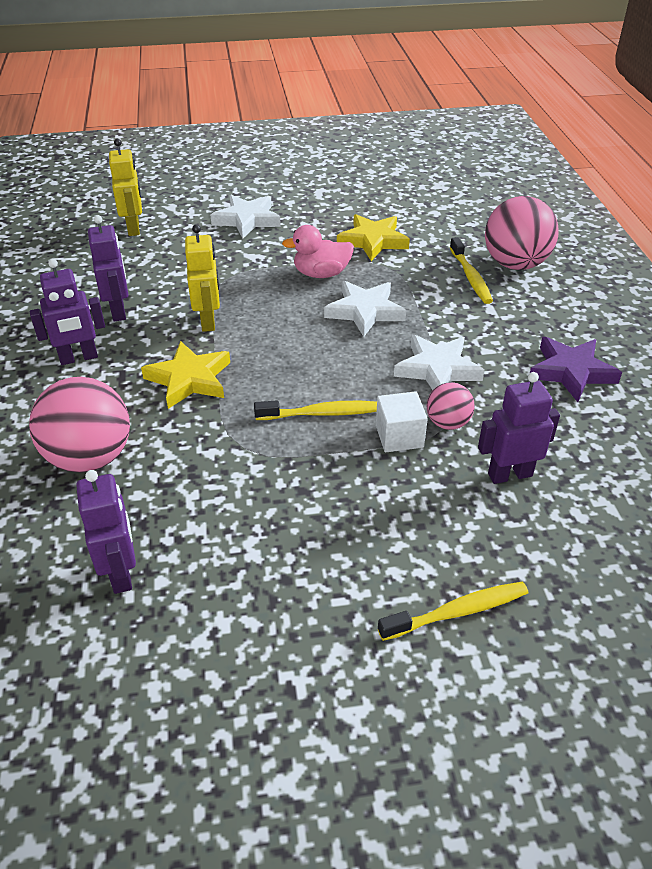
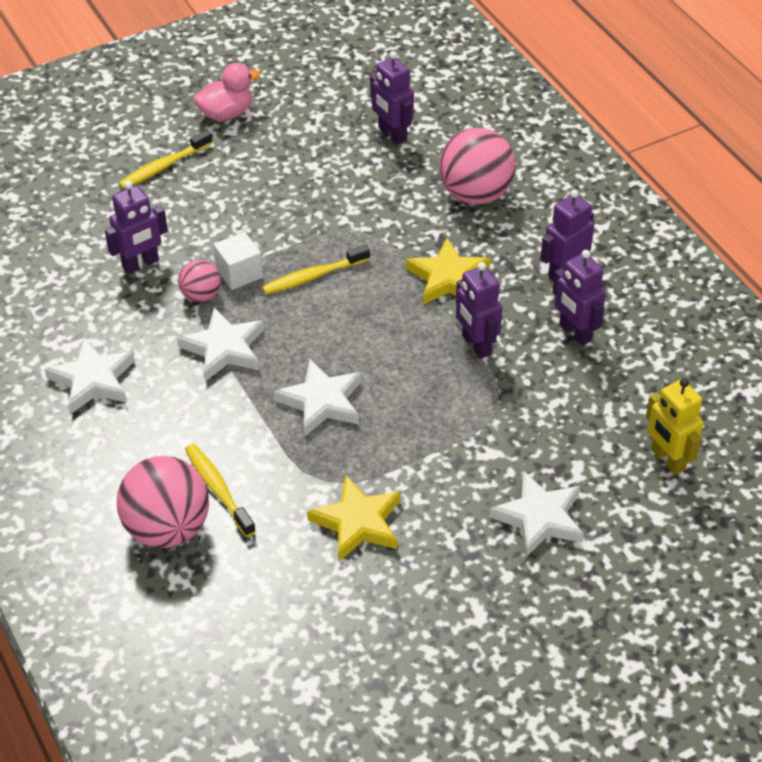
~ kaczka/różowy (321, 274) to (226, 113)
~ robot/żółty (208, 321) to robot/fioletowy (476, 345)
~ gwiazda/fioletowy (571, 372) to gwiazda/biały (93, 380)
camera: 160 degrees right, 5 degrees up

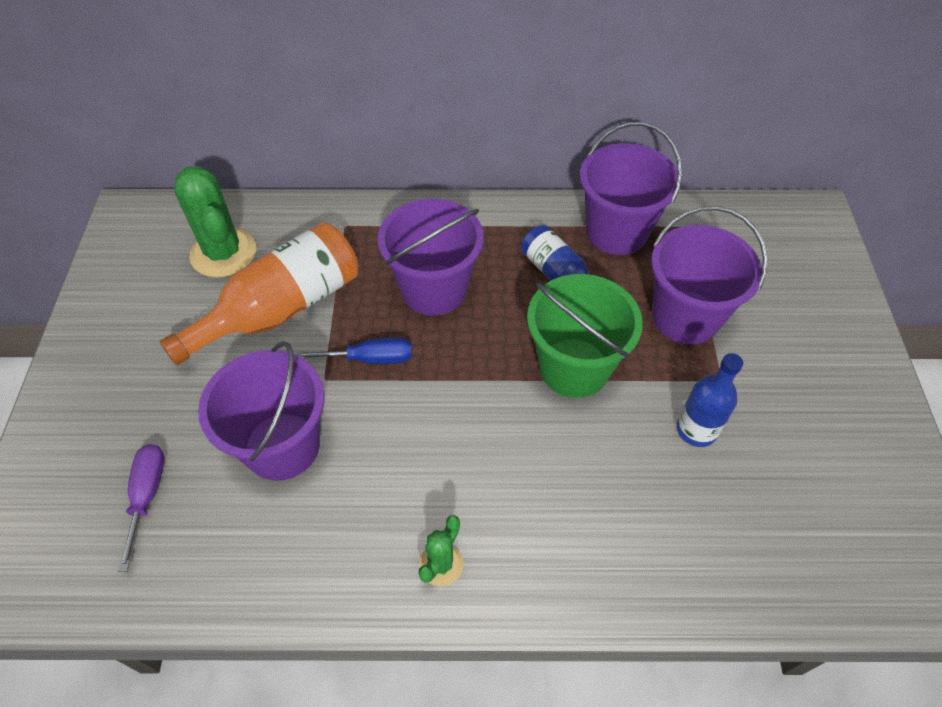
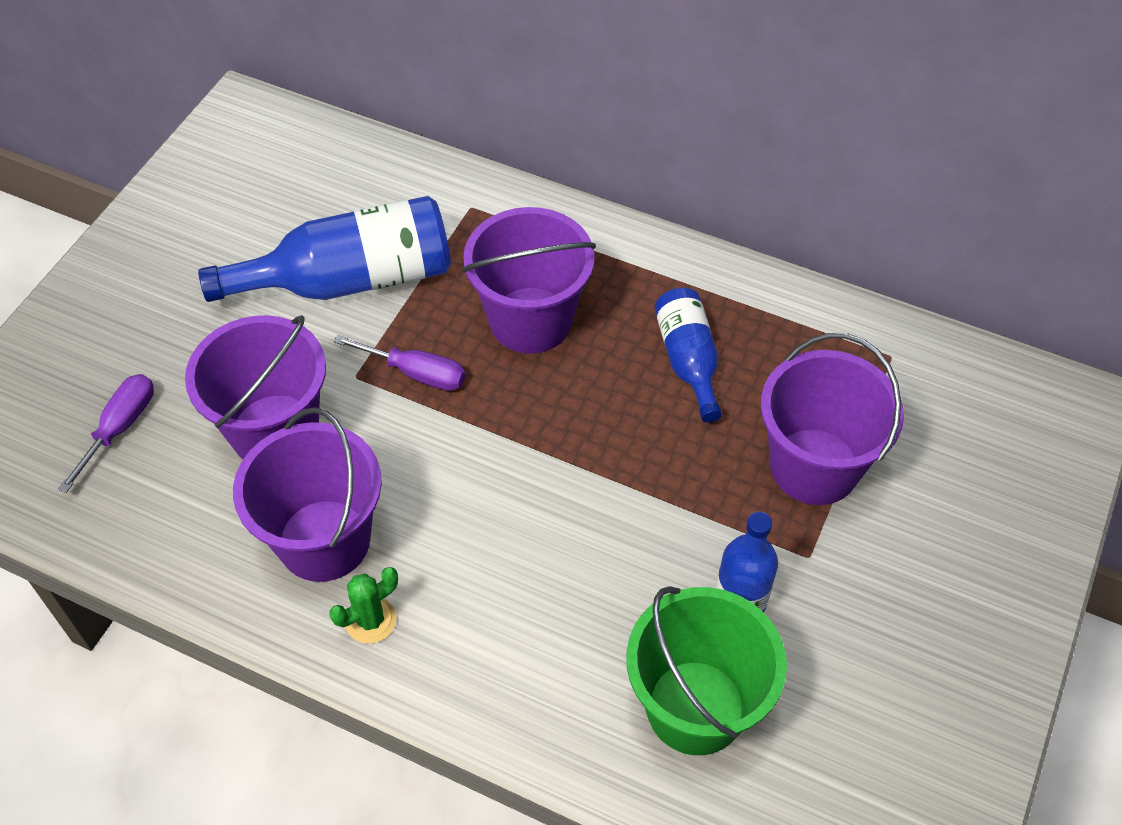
- kaktus/zielony (223, 253)
~ wiadro/zielony (574, 367) to (695, 707)
~ wiadro/fioletowy (617, 231) to (324, 540)
~ butelka/pomarańczowy (281, 309) to butelka/niebieski (350, 280)
~ śrubokręt/niebieski (370, 359) to śrubokręt/fioletowy (416, 373)
camera: 25 degrees right, 0 degrees up

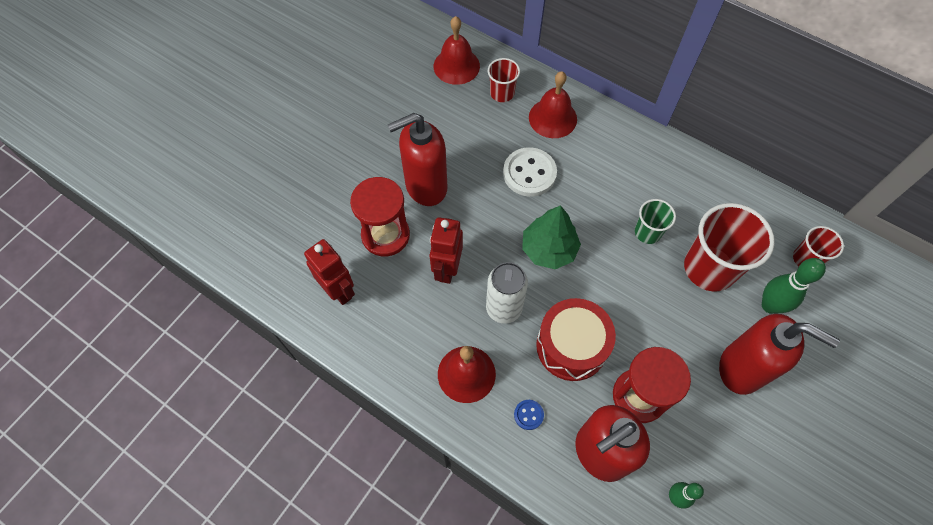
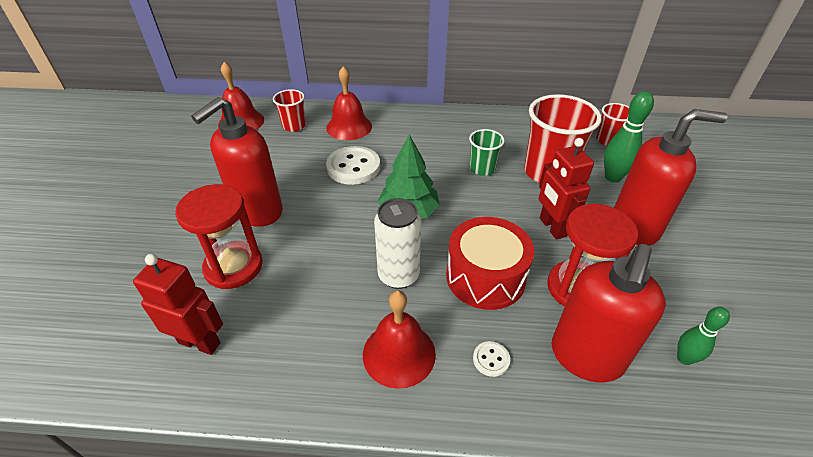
~ robot/czerwony (447, 269) to (552, 227)
~ guzik/niebieski (528, 415) to guzik/biały (491, 359)
camera: 30 degrees left, 20 degrees down

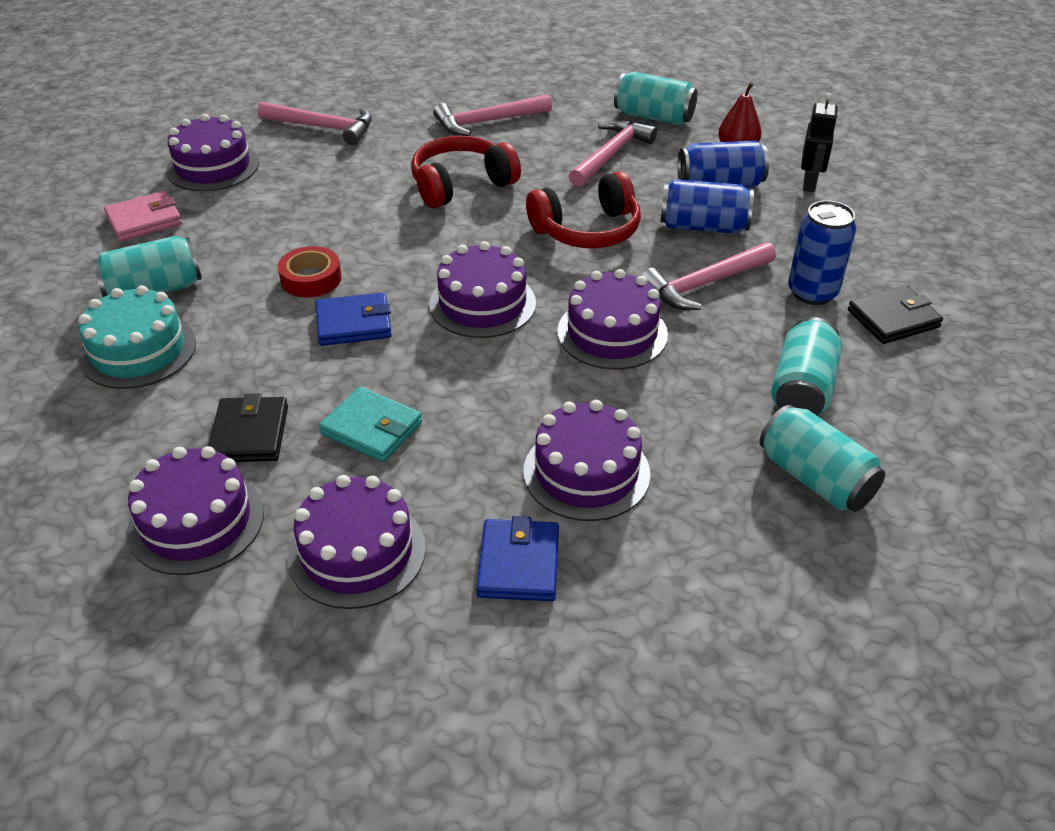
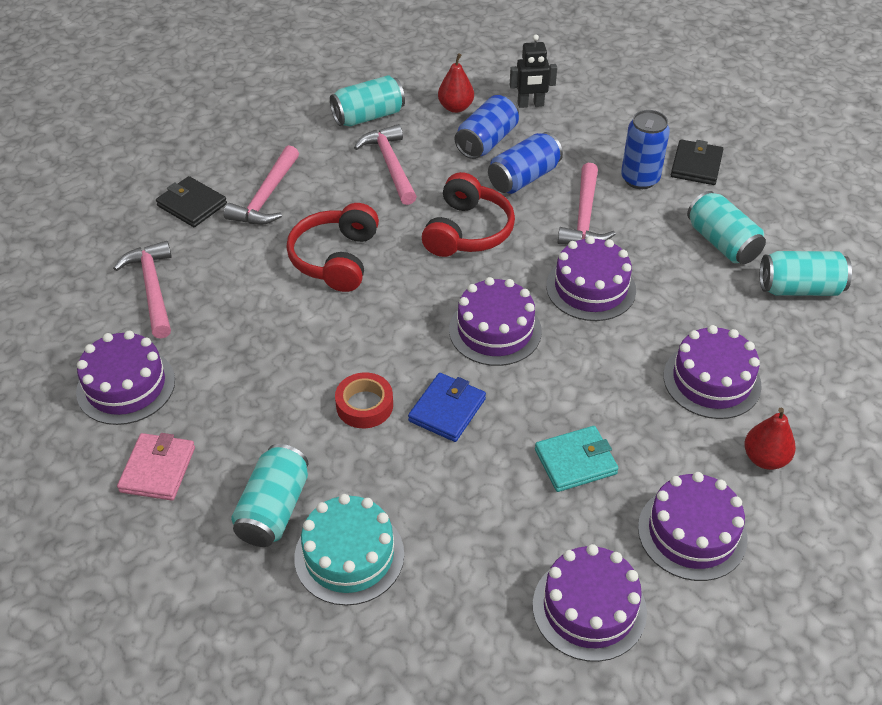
~ portfel/czarny (249, 434) to (192, 205)
~ portfel/niebieski (518, 564) to gruszka/czerwony (765, 458)
~ młotek/różowy (323, 127) = (152, 288) 75 degrees counterclockwise
~ robot/czarny (810, 183) = (530, 104) 120 degrees clockwise
camera: 50 degrees left, 5 degrees up

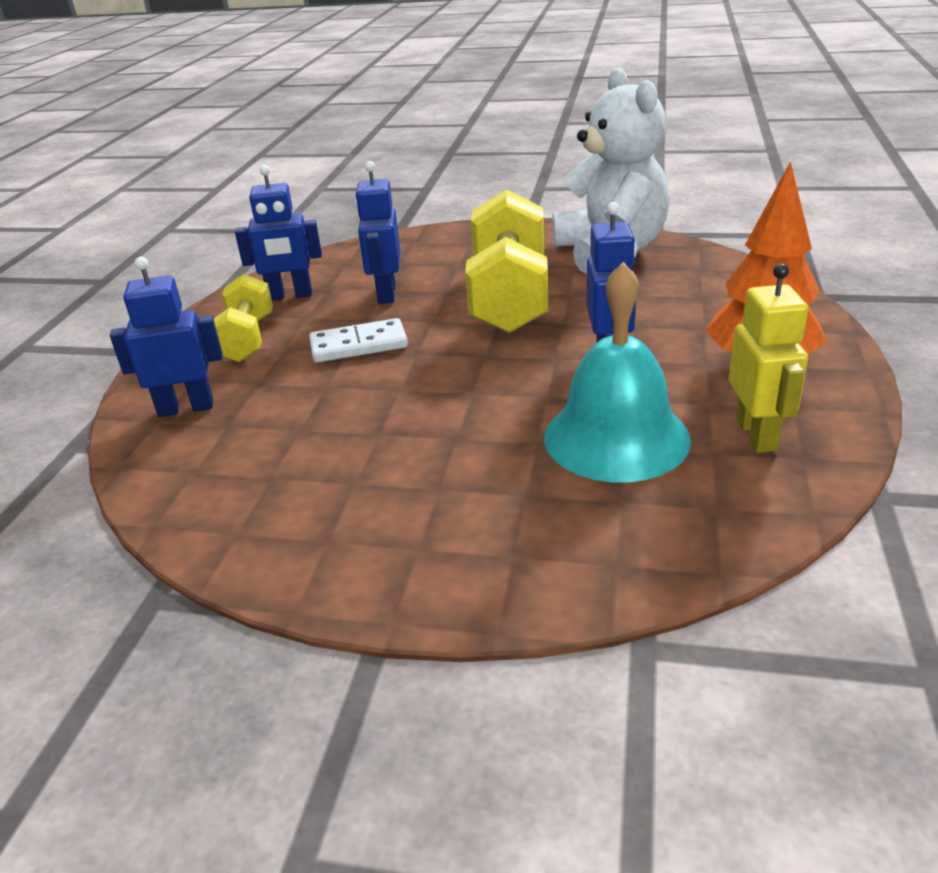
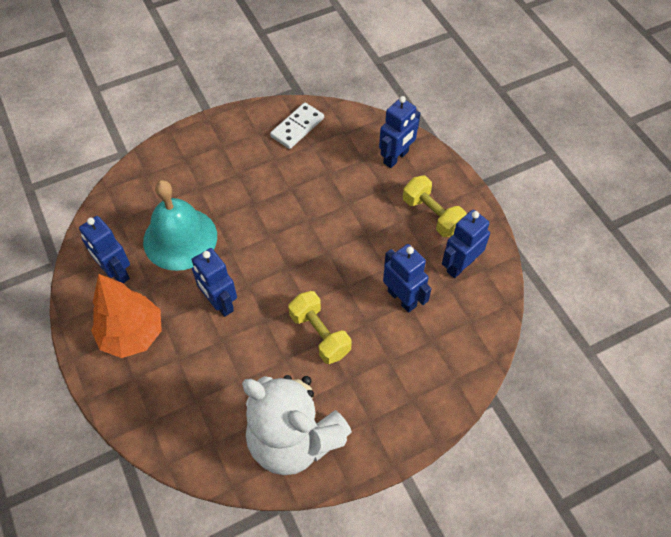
~ kostka domina/biały (358, 345) to (297, 127)
~ robot/żółty (757, 435) to robot/niebieski (116, 272)
~ hantel/żółty (509, 297) = (320, 334) x0.58
camera: 140 degrees right, 25 degrees up

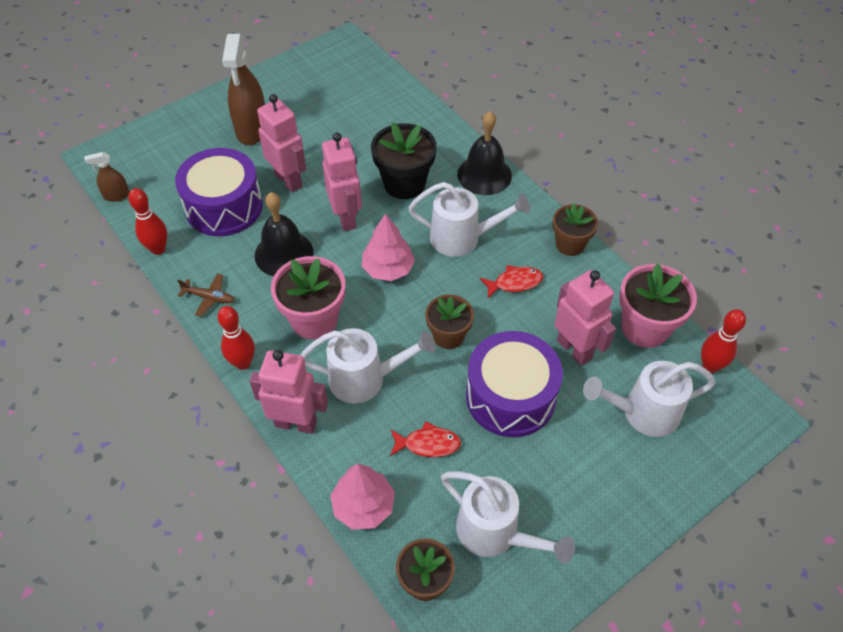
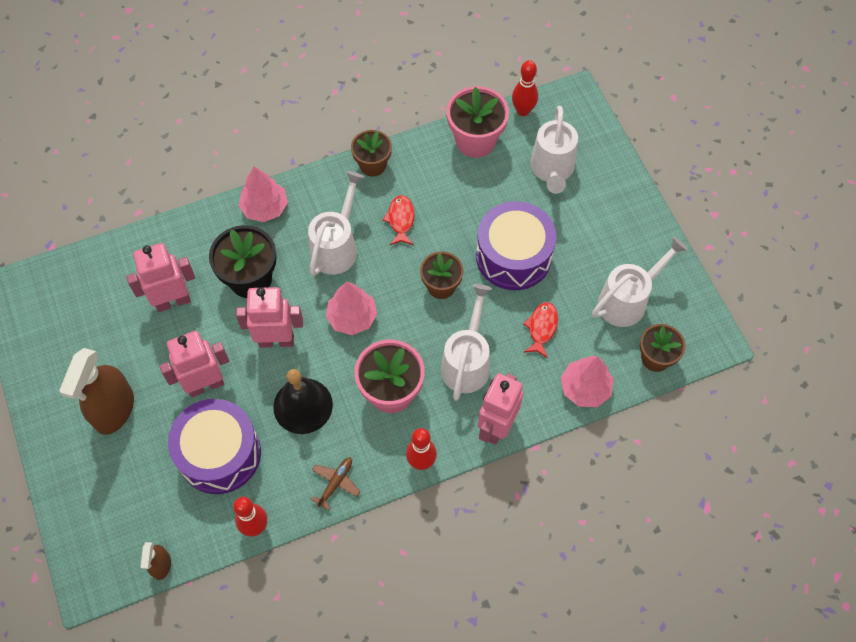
~ robot/różowy (574, 349) to (173, 301)
~ dzwonek/czarny (484, 175) to drzewko/różowy (265, 208)
~ spryskiwacz/brązowy (252, 130) = (114, 410) 90 degrees clockwise
camera: 75 degrees left, 10 degrees up

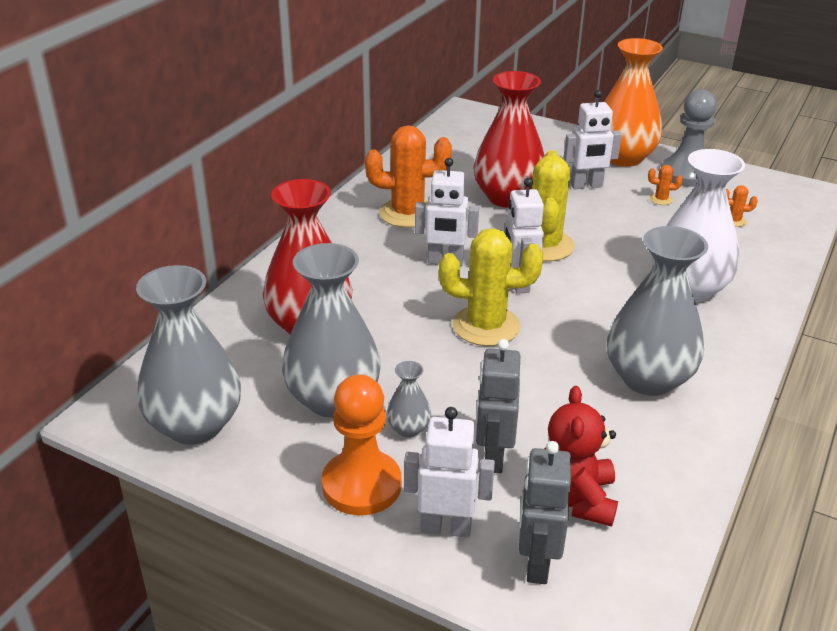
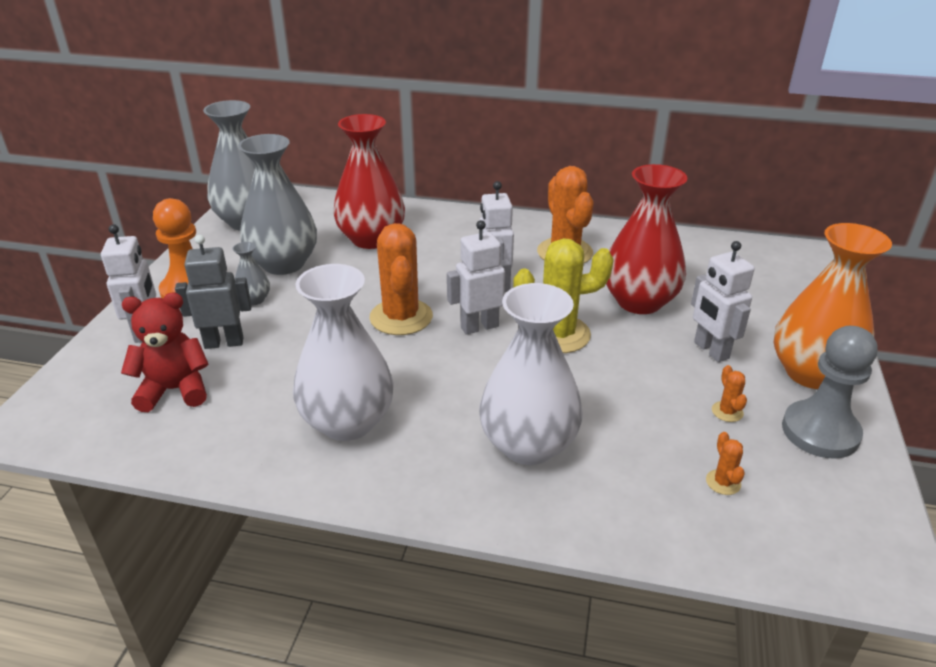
- robot/szary (536, 563)
~ kaktus/żółty (486, 326) to kaktus/pomarańczowy (401, 317)
~ wazon/szary (648, 378) to wazon/biały (347, 422)
camera: 75 degrees right, 0 degrees up

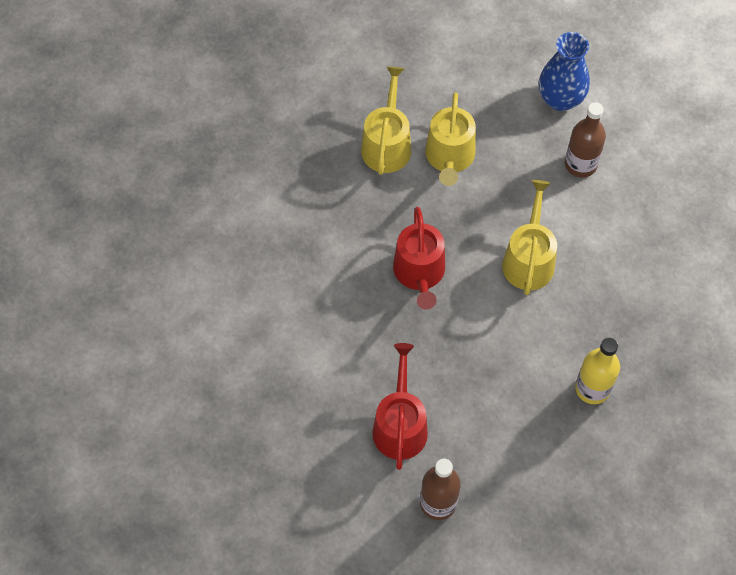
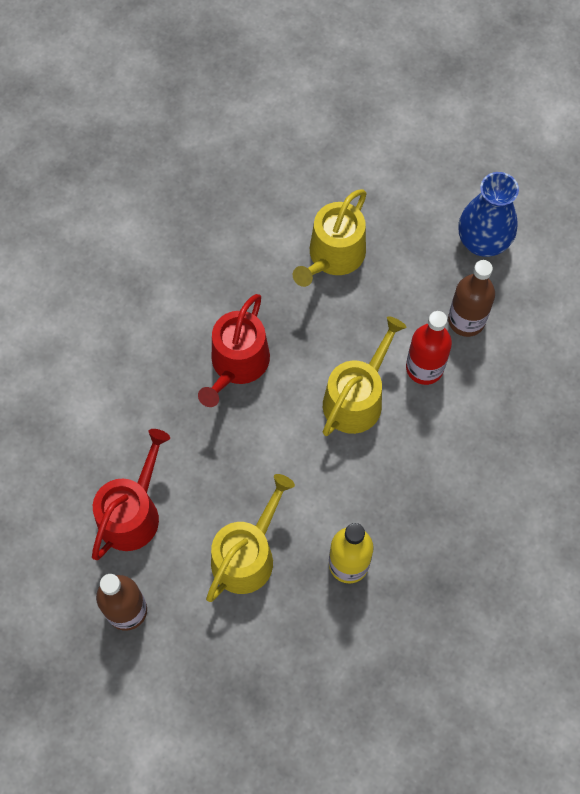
+ butelka/czerwony (424, 368)
~ konewka/żółty (387, 144) to (247, 555)
camera: 25 degrees right, 5 degrees up

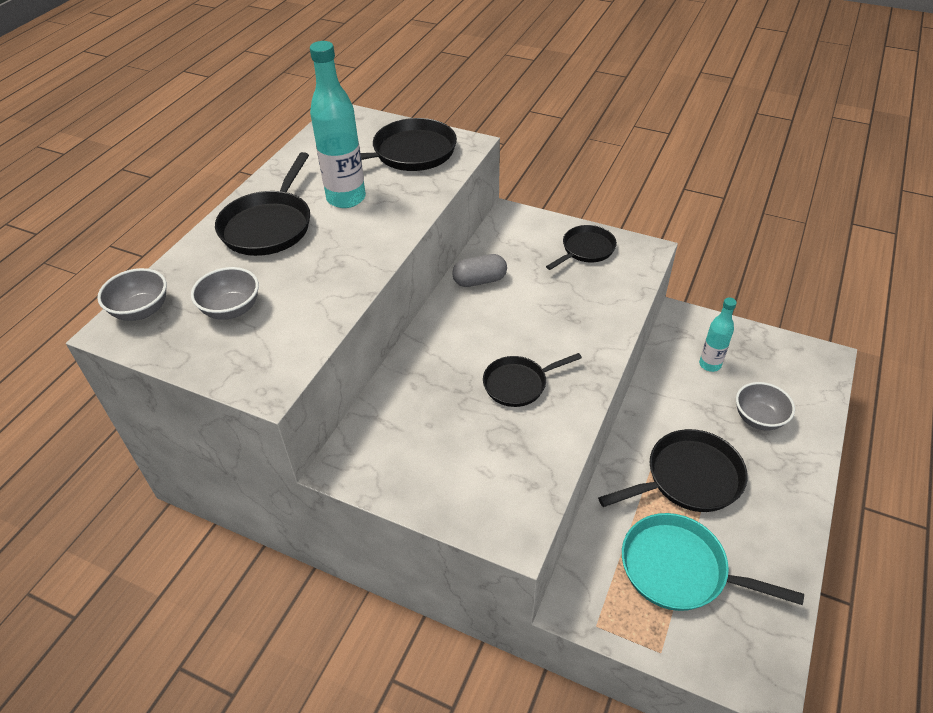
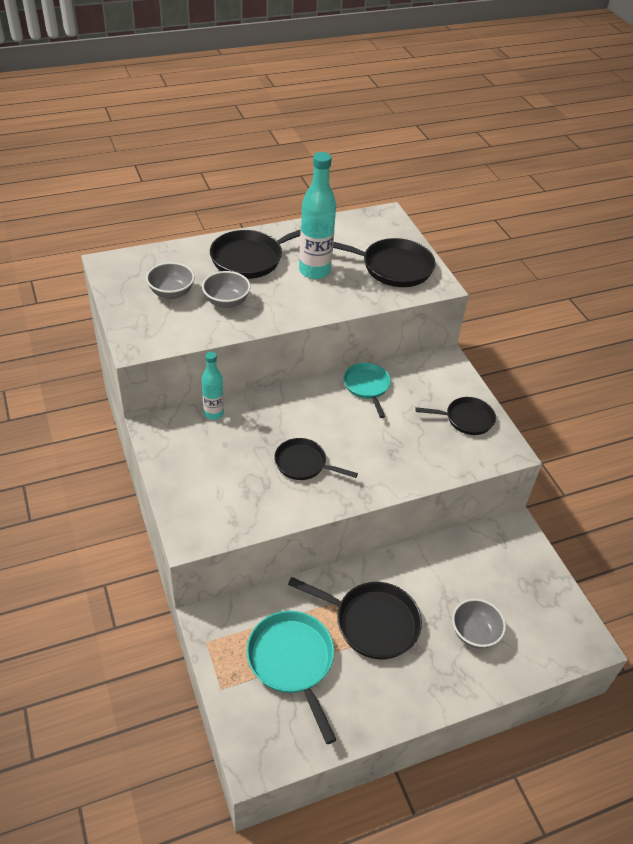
~ miska/szary (141, 310) to (226, 302)
~ butelka/turkusowy (710, 364) to (213, 413)
~ kapsułka/szary (479, 280) to patelnia/turkusowy (367, 387)
camera: 40 degrees right, 0 degrees up

